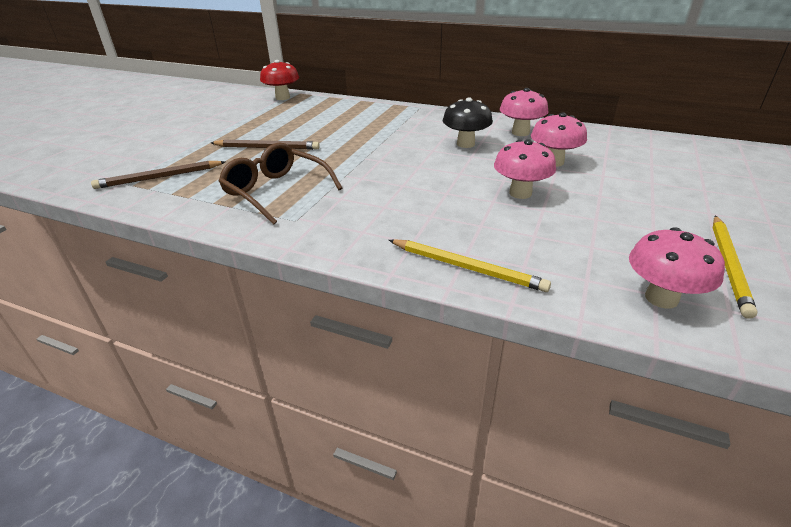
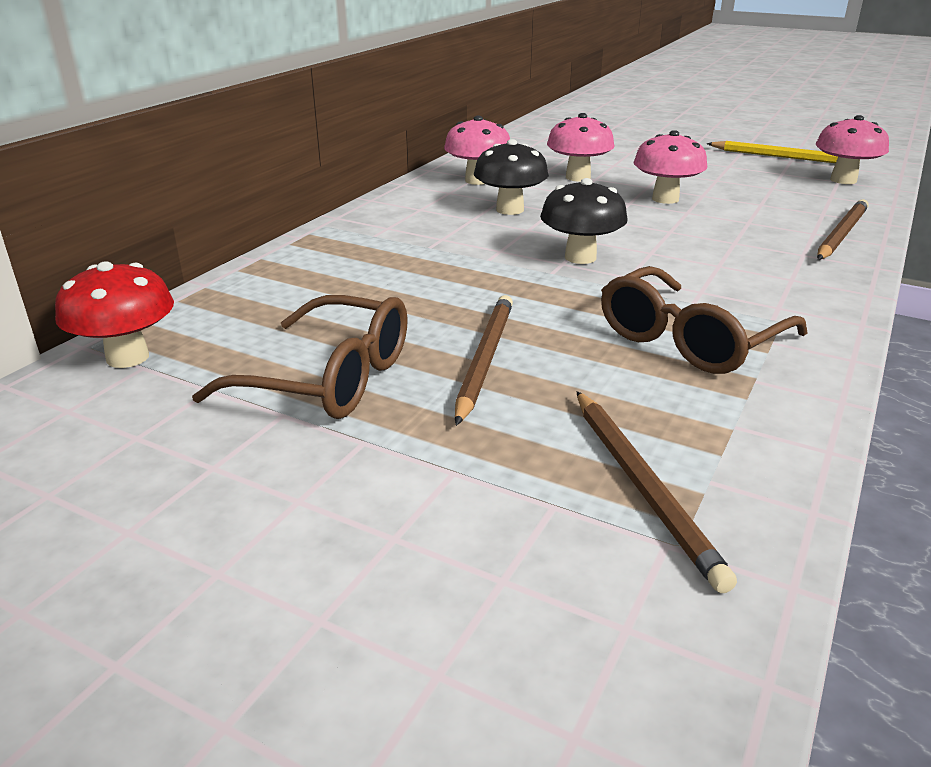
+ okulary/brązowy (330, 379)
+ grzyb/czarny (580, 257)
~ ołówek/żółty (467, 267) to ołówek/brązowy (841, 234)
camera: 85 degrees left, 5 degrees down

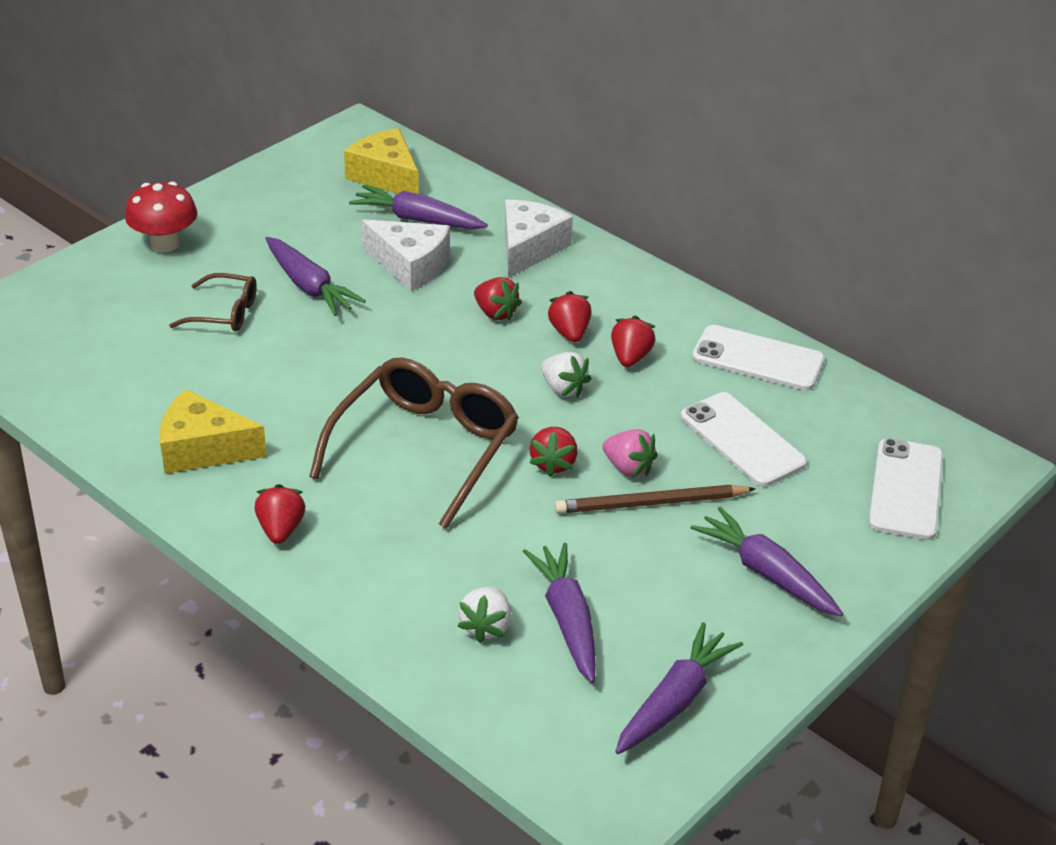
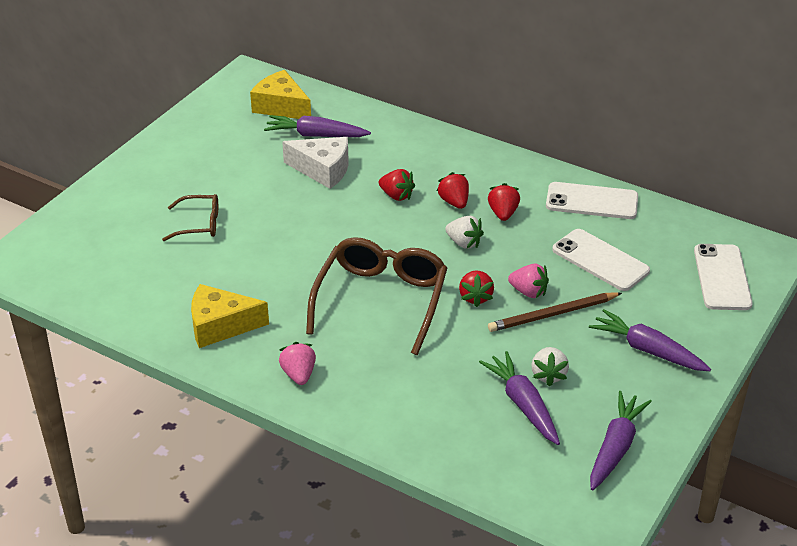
- grzyb/czerwony (165, 244)
- marchewka/fioletowy (309, 286)
- ser/biały (529, 248)
~ truskawka/biały (486, 626) to (548, 375)
~ truskawka/czerwony (281, 529) to truskawka/różowy (299, 374)
camera: 10 degrees left, 0 degrees up

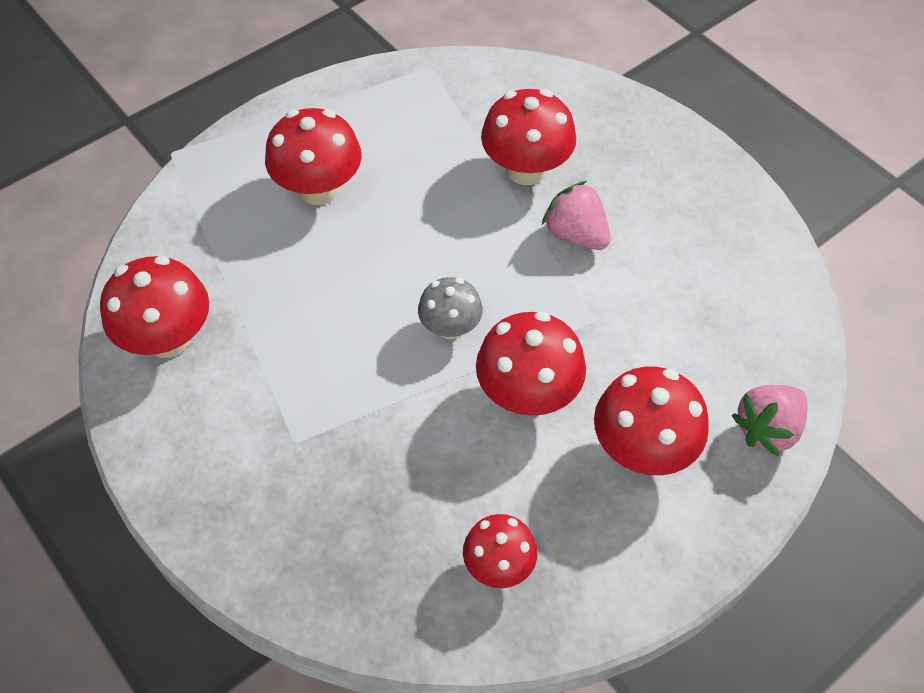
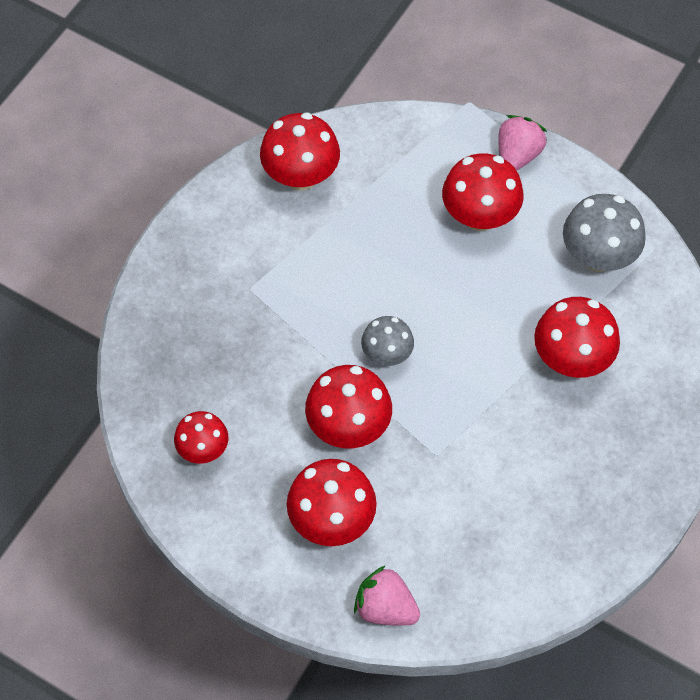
+ grzyb/szary (598, 256)
~ truskawka/różowy (575, 235) to (517, 155)
camera: 70 degrees right, 5 degrees up

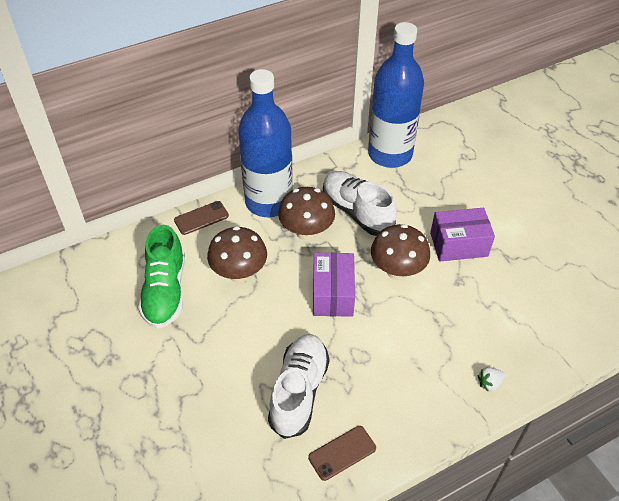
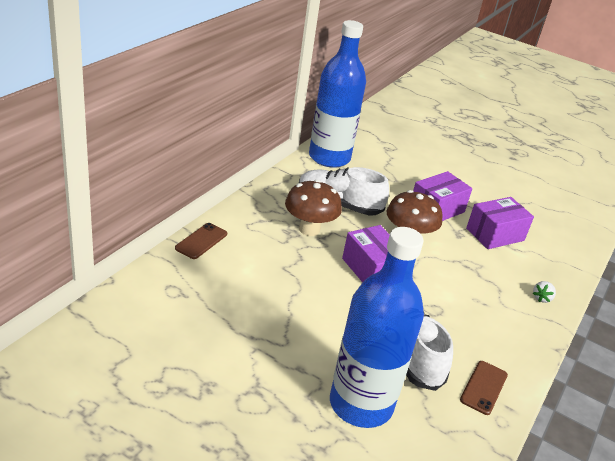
- but/zielony (165, 291)
- grzyb/brązowy (239, 273)
+ pudełko/fioletowy (495, 234)
~ butelka/niebieski (268, 202) to (361, 404)
camera: 35 degrees left, 15 degrees down

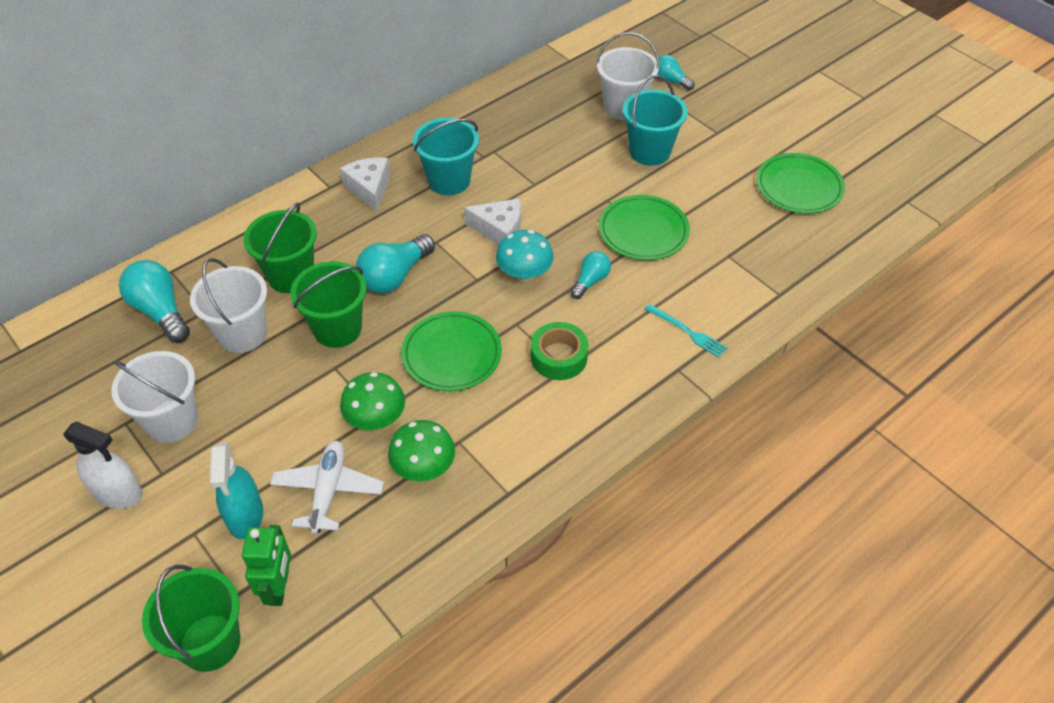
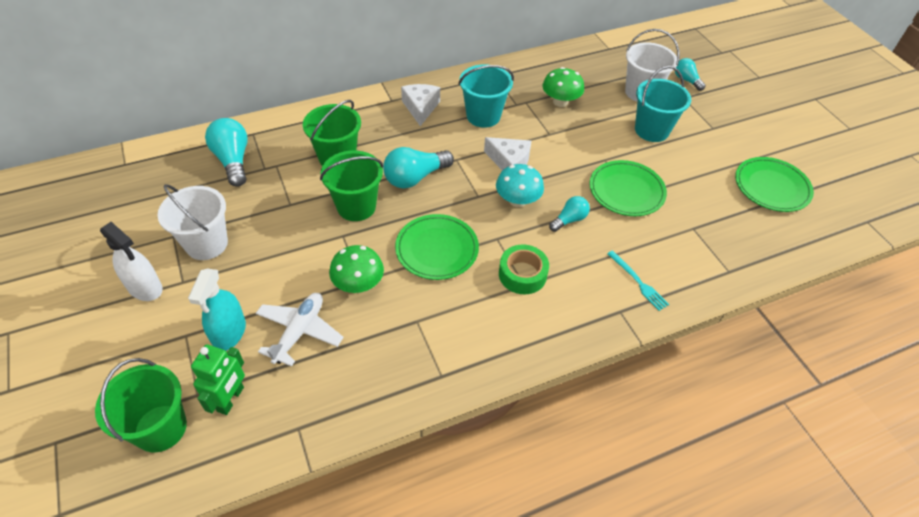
- wiadro/biały (242, 334)
~ grzyb/zielony (423, 467) to (560, 101)
camera: 15 degrees right, 0 degrees up

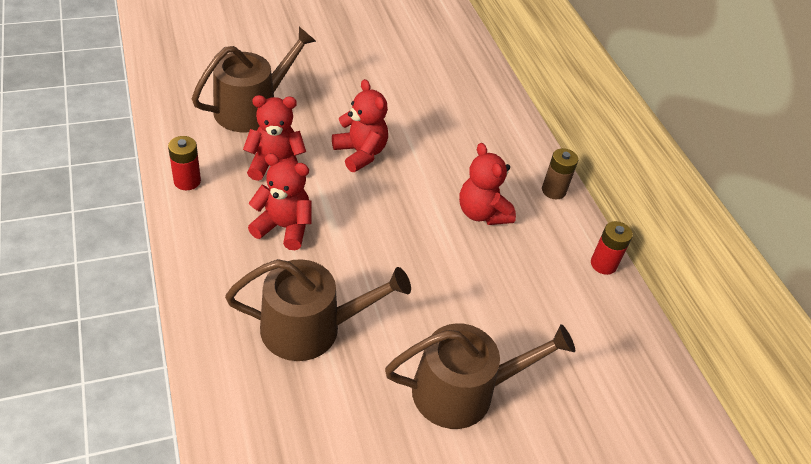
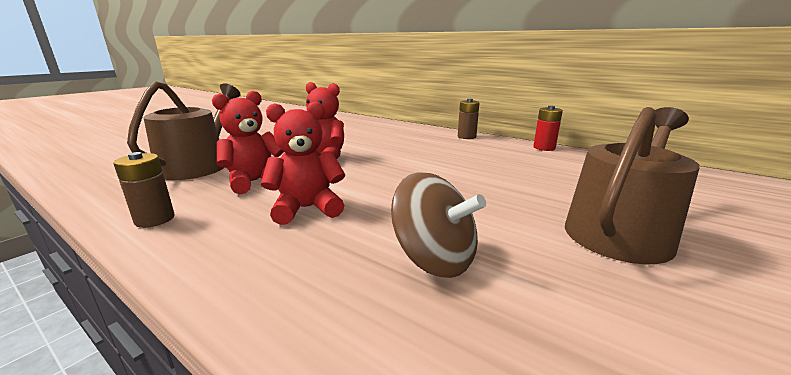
- miś/czerwony (482, 213)
~ konewka/brązowy (311, 328) to bączek/brązowy (434, 259)
~ bateria/czerwony (187, 181) to bateria/brązowy (155, 219)
camera: 30 degrees left, 25 degrees down

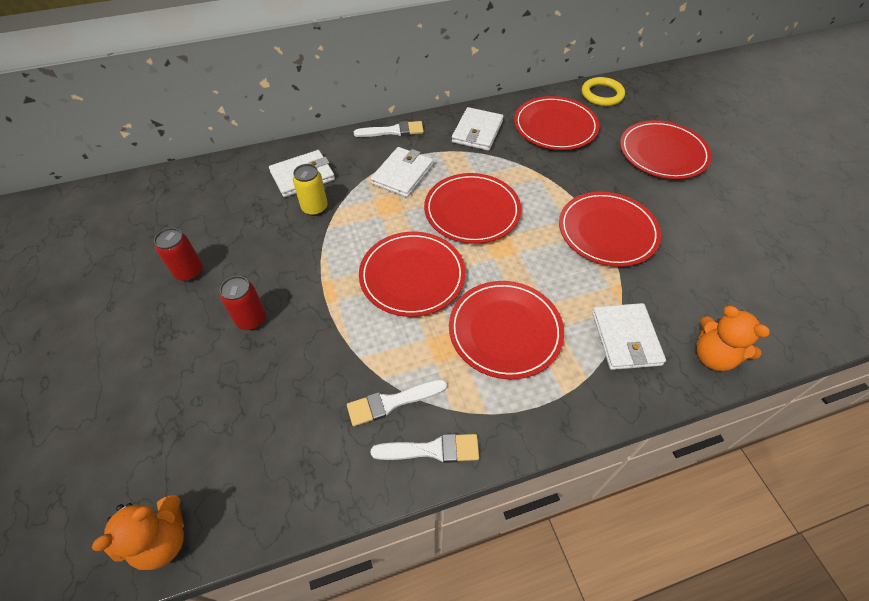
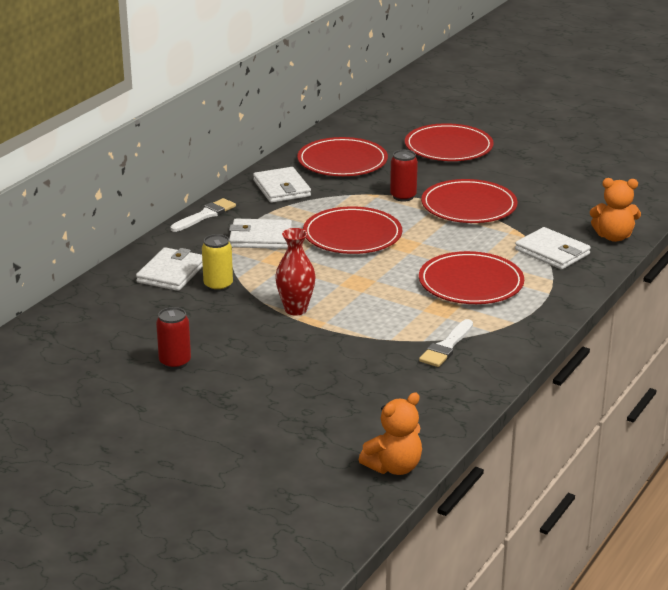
- talerz/czerwony (412, 276)
- pędzel/biały (432, 450)
- pierścień/żółty (602, 94)
+ wazon/czerwony (295, 309)
~ puszka/czerwony (251, 319) to (403, 196)
~ miś/pomarańczowy (163, 539) = (394, 467) 45 degrees clockwise
~ portfel/biały (402, 174) = (260, 237) 75 degrees counterclockwise
camera: 40 degrees left, 25 degrees down

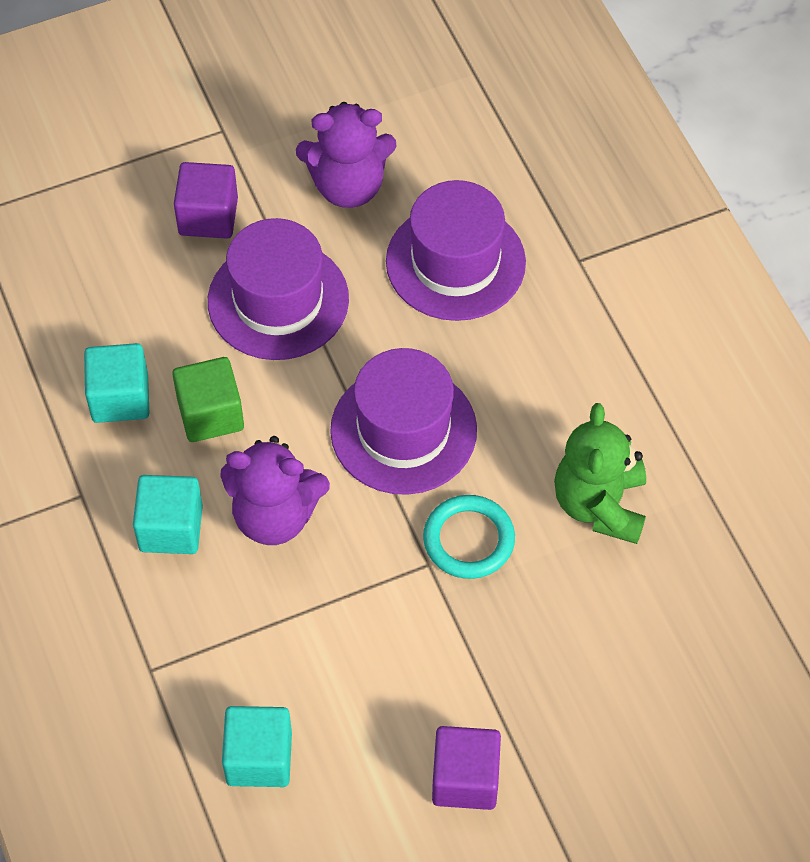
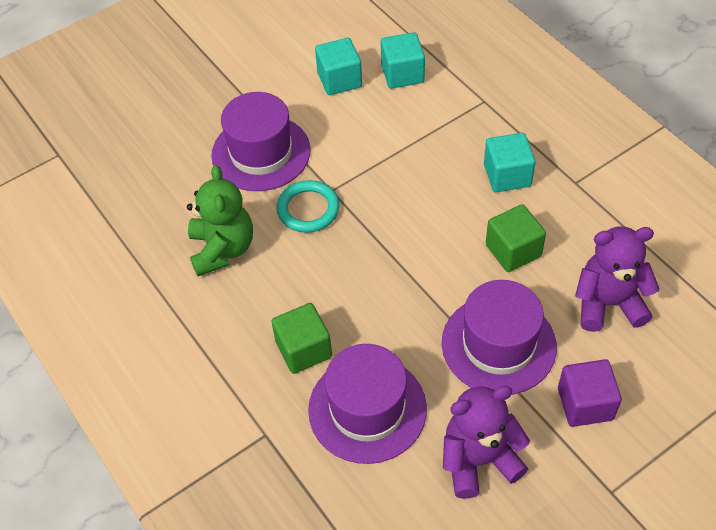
- sześcian/fioletowy (465, 779)
+ sześcian/zielony (303, 349)
~ sześcian/turkusowy (120, 398) to (339, 80)
~ miś/fioletowy (275, 516) to (608, 303)
~ kapelusz/fioletowy (403, 430) to (261, 153)
camera: 170 degrees right, 5 degrees down

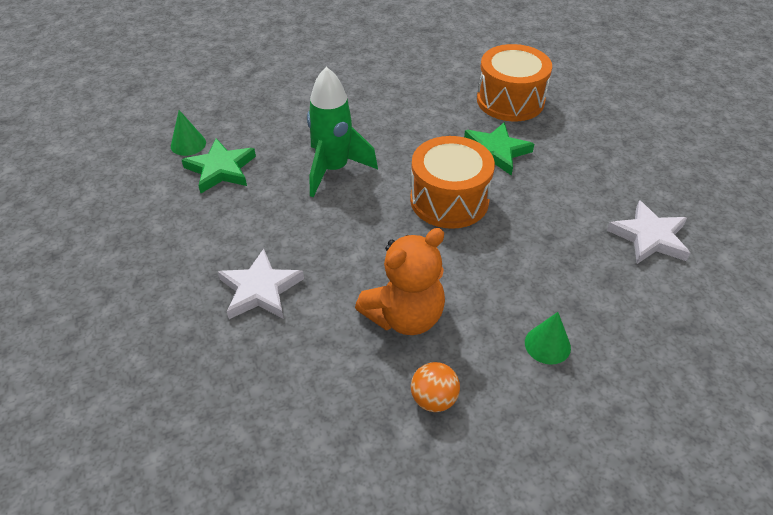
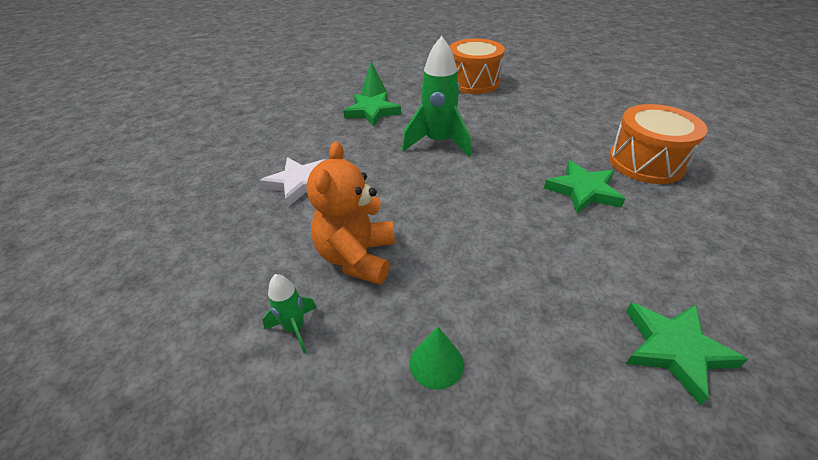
~ bęben/pomarańczowy (449, 200) to (473, 82)
~ piłka/pomarańczowy (434, 399) to rakieta/zielony (295, 328)
~ gwiazda/biały (649, 237) to gwiazda/zielony (674, 349)
~ miś/pomarańczowy (405, 316) = (357, 257) 90 degrees clockwise
camera: 45 degrees right, 5 degrees down

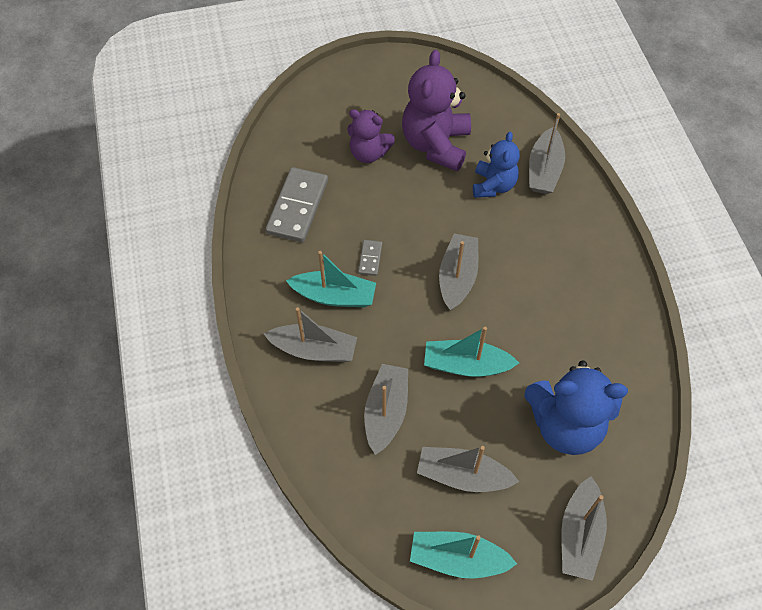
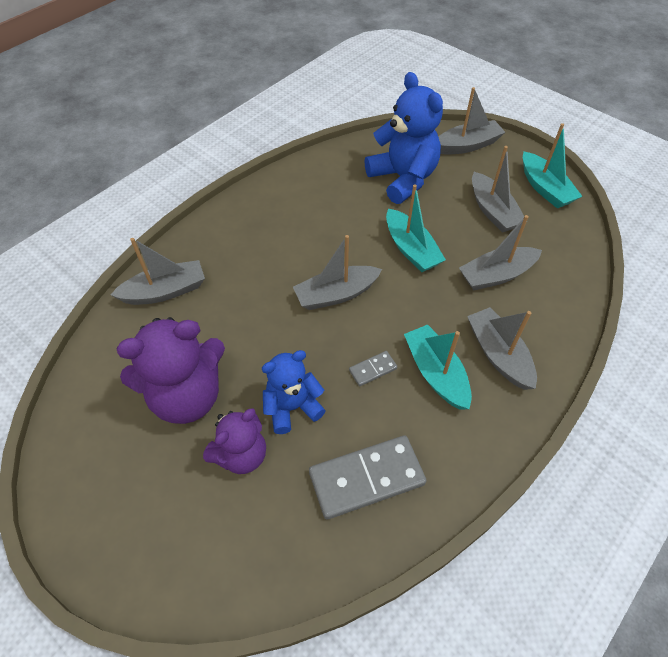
~ miś/niebieski (493, 185) to (292, 407)
~ miś/fioletowy (369, 153) = (241, 455) 60 degrees clockwise
camera: 125 degrees left, 5 degrees down

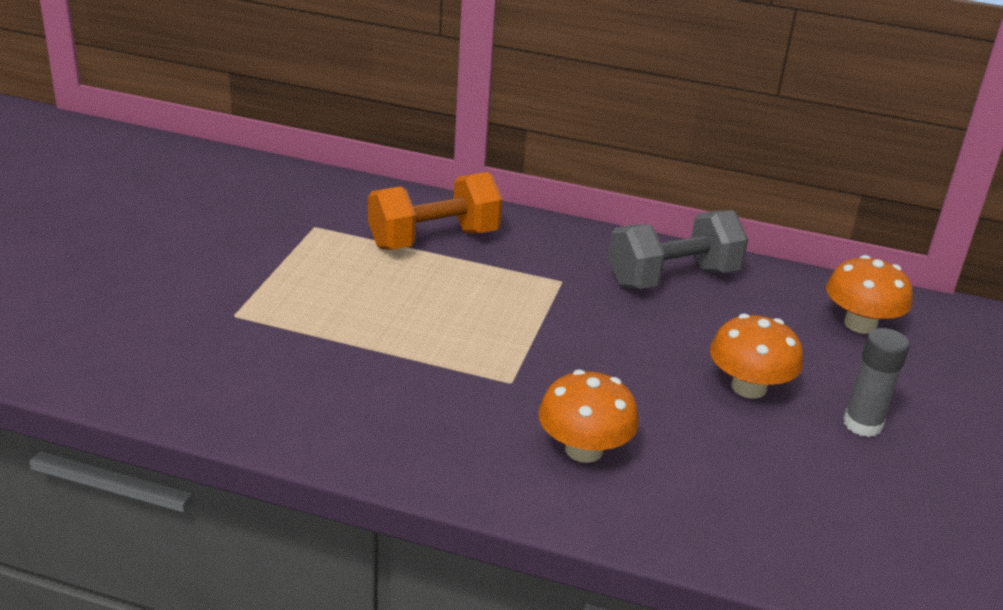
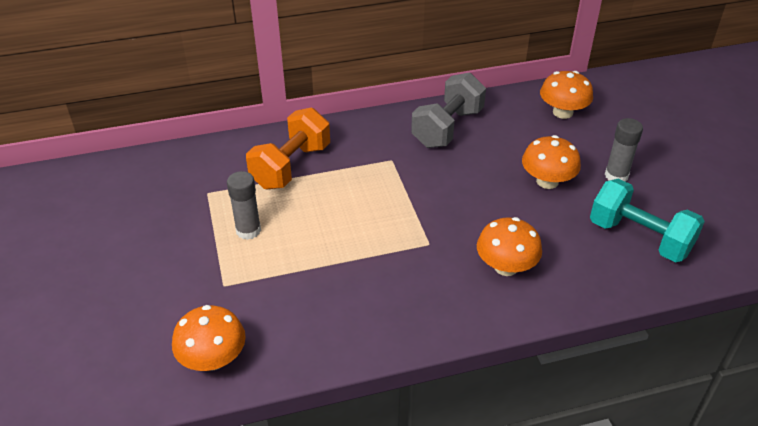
+ grzyb/pomarańczowy (213, 358)
+ klej w sztyfcie/szary (248, 230)
+ hantel/turkusowy (639, 238)
camera: 30 degrees left, 10 degrees up

